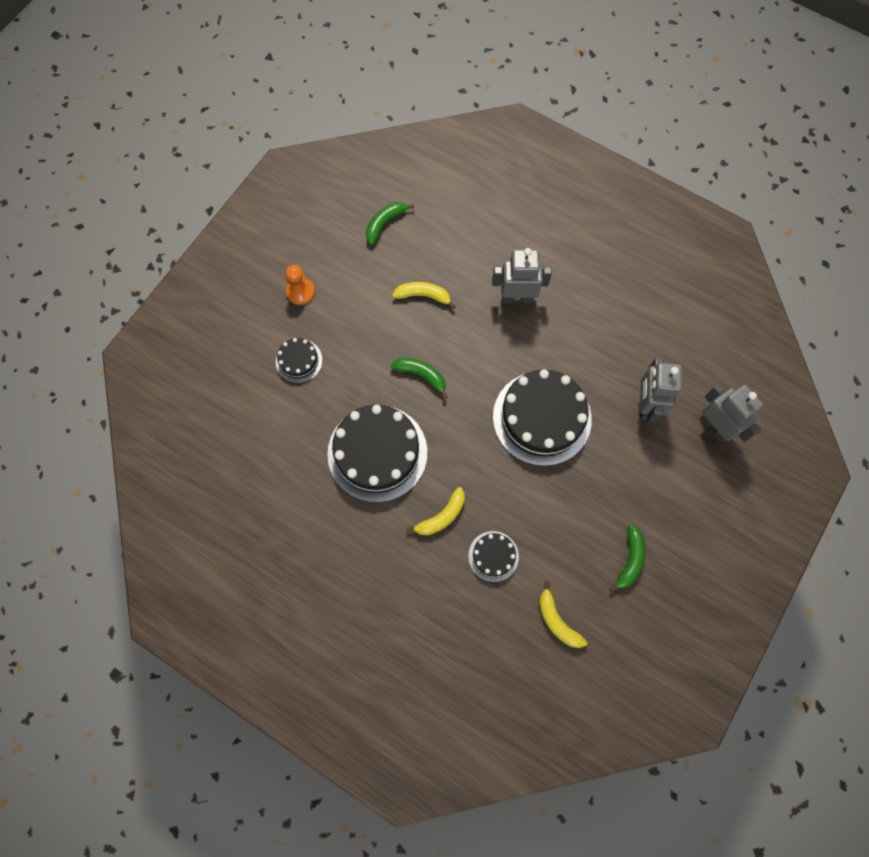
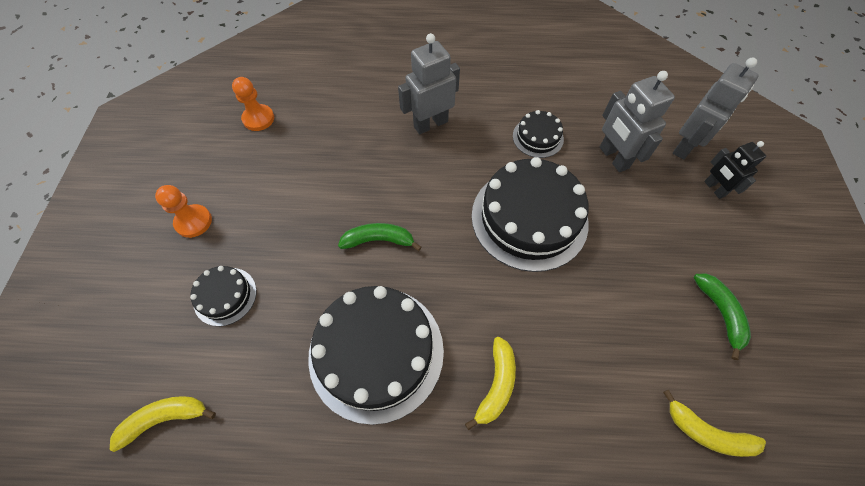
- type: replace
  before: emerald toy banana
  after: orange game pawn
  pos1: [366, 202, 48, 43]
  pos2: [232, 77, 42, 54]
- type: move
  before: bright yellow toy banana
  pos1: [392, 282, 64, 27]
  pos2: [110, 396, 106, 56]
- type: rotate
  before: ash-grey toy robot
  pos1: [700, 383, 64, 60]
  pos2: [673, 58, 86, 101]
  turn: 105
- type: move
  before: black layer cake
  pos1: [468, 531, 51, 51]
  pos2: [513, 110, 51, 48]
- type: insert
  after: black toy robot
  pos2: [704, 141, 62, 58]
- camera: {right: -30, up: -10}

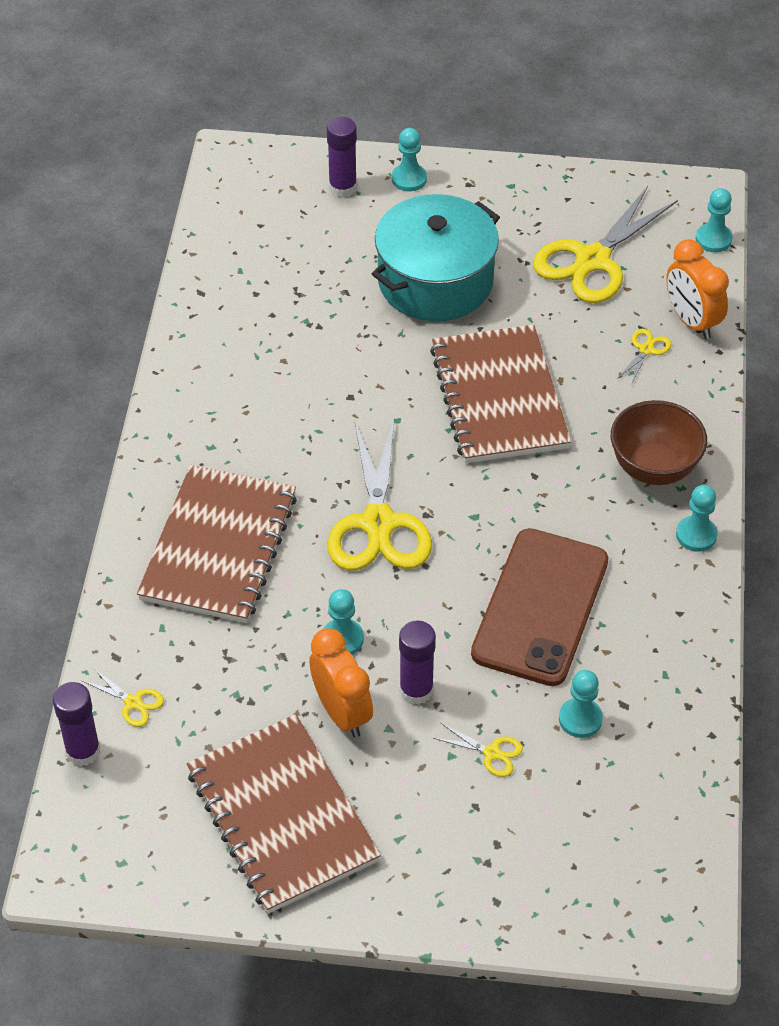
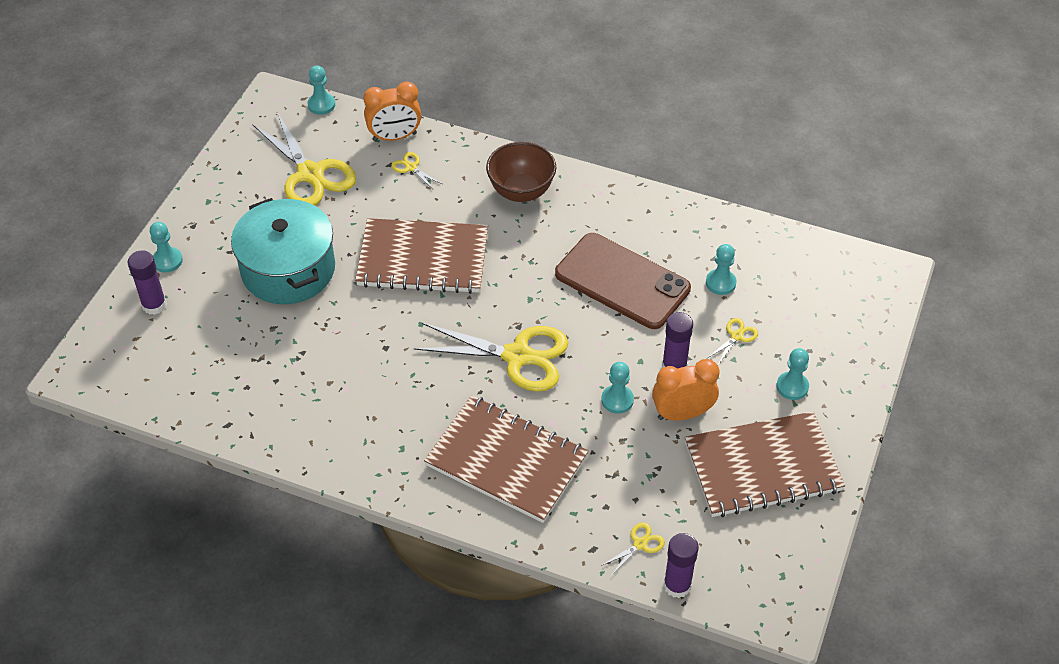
- type: move
  before: aqua game pawn
  pos1: [676, 485, 42, 67]
  pos2: [776, 348, 33, 52]
- camera: {right: -75, up: 0}

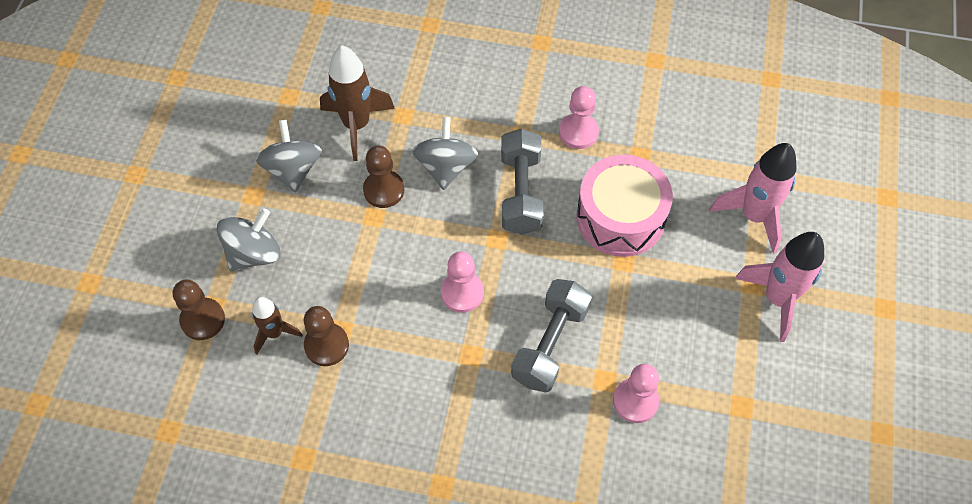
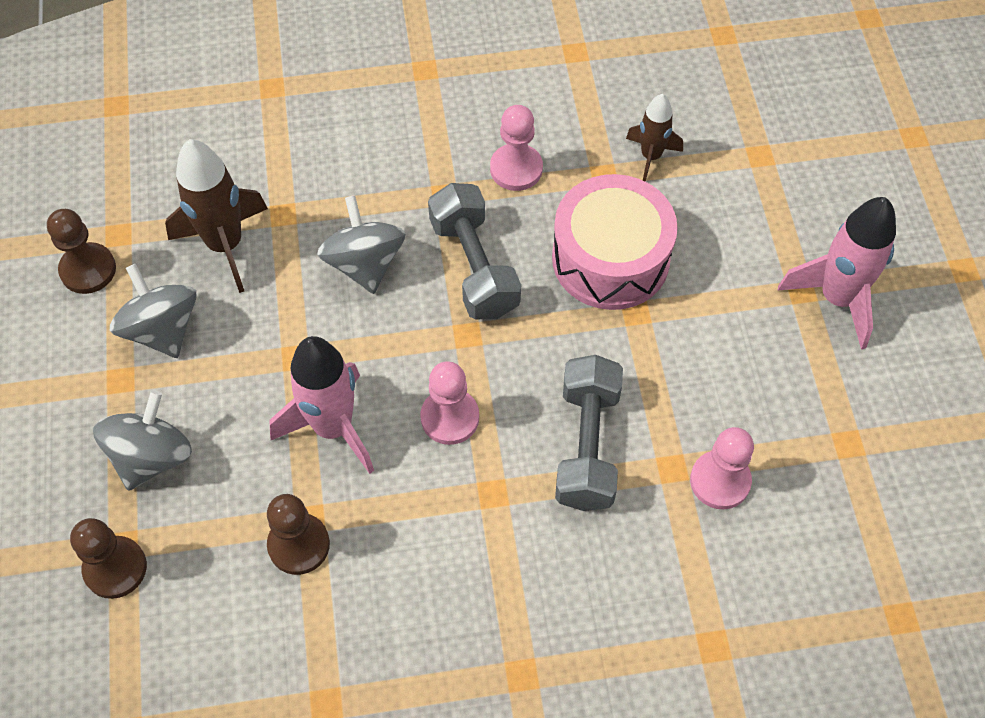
- type: move
  before: rose-pink toy rocket
  pos1: [709, 143, 87, 111]
  pos2: [269, 336, 105, 138]
- type: move
  before: dark brown game pawn
  pos1: [363, 146, 41, 62]
  pos2: [47, 209, 69, 85]
- type: move
  before: dark brown toy rocket
  pos1: [252, 297, 50, 57]
  pos2: [626, 94, 57, 88]
- camera: {right: -20, up: 0}

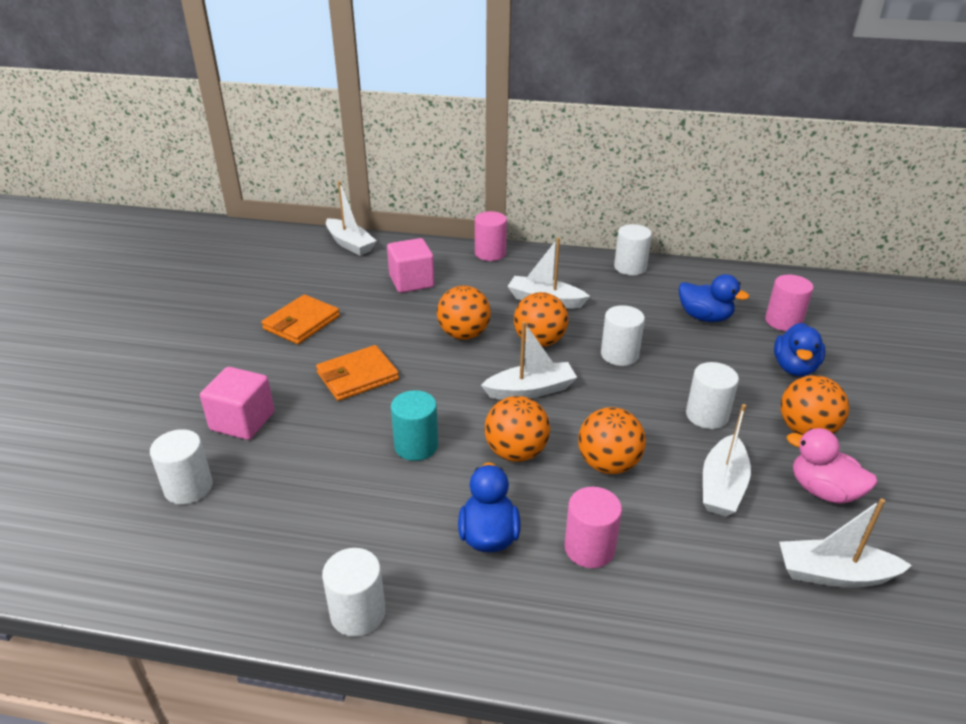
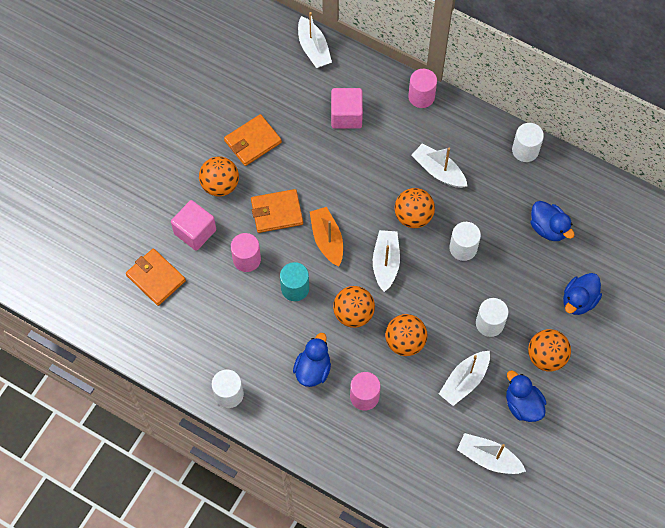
- type: move
  before: rose-pink cylinder
  pos1: [765, 275, 49, 56]
  pos2: [231, 233, 30, 39]
- type: move
  before: orange play ball
  pos1: [437, 286, 54, 54]
  pos2: [199, 156, 40, 41]
- type: rotate
  before: white toy boat
  pos1: [481, 321, 96, 79]
  pos2: [373, 230, 27, 62]
  turn: -90
- type: recolor
  before: rose-pink rubber duck
  after: blue rubber duck
  pos1: [787, 428, 90, 76]
  pos2: [506, 370, 40, 52]
- type: replace
  before: white cylinder
  after: orange wallet
  pos1: [150, 429, 63, 75]
  pos2: [126, 248, 60, 58]
- type: insert
  after: orange toy boat
  pos2: [310, 207, 33, 60]
- camera: {right: 20, up: 30}

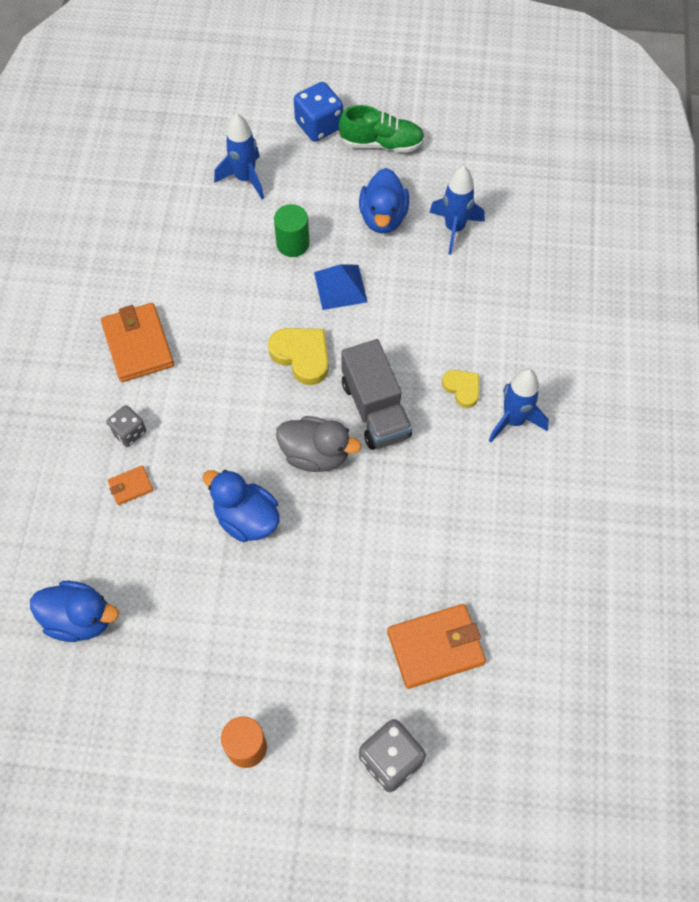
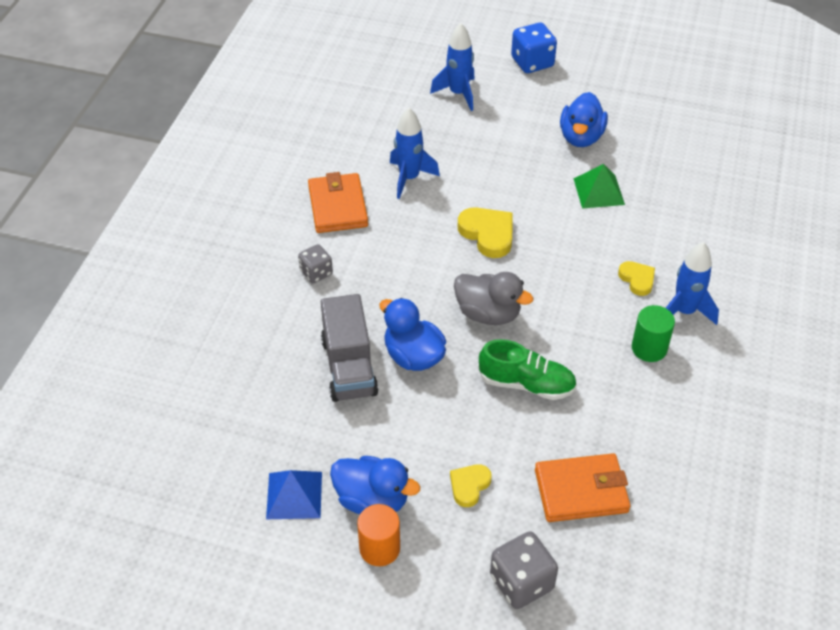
- type: move
  before: emerald shoe
  pos1: [339, 105, 86, 48]
  pos2: [478, 339, 99, 61]
- type: move
  before: blue toy rocket
  pos1: [429, 166, 56, 89]
  pos2: [390, 107, 50, 92]
- type: move
  before: emerald cylinder
  pos1: [274, 204, 35, 53]
  pos2: [632, 305, 43, 57]
- type: move
  before: blue pyramid shape
  pos1: [314, 264, 53, 46]
  pos2: [266, 470, 56, 49]
- type: move
  before: ash-grey toy truck
  pos1: [341, 339, 71, 111]
  pos2: [321, 294, 58, 108]
- type: delete
  before: orange wallet
  pos1: [108, 465, 45, 40]
- type: move
  before: blue rubber duck
  pos1: [30, 581, 89, 61]
  pos2: [330, 456, 90, 58]
- type: insert
  after: emerald pyramid shape
  pos2: [573, 164, 52, 45]
- type: insert
  after: bright yellow love heart
  pos2: [450, 464, 42, 43]
- camera: {right: 10, up: -15}

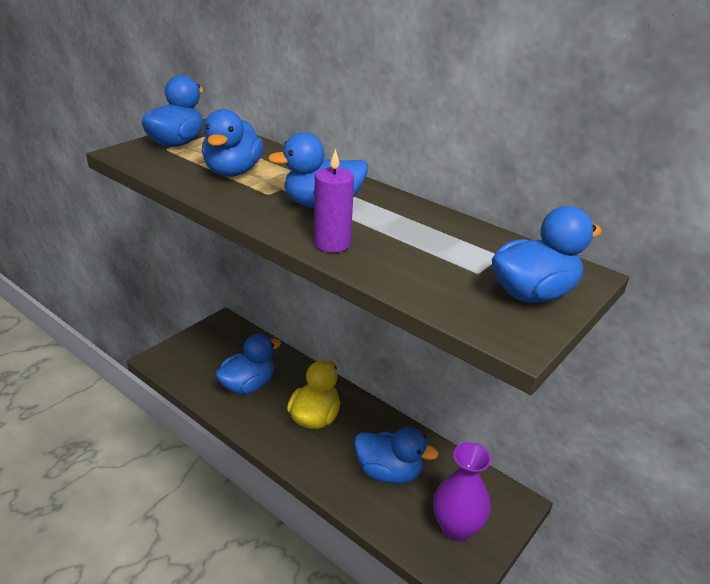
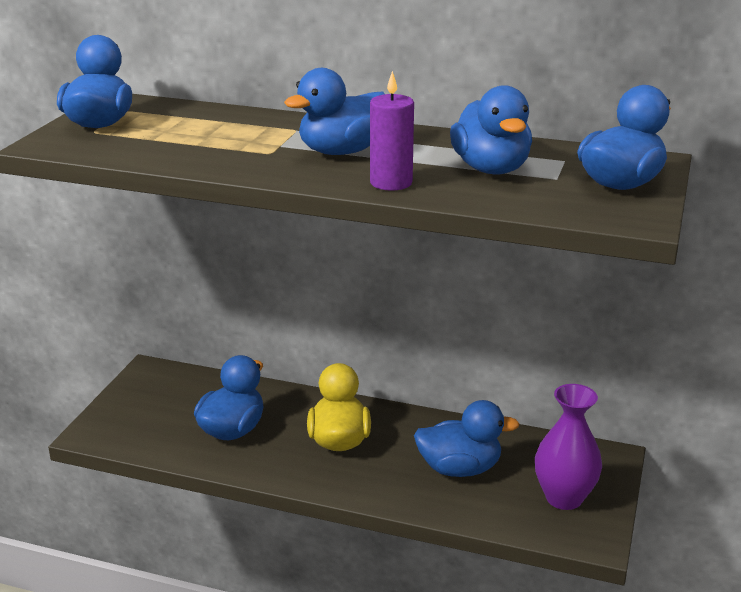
- type: move
  before: blue rubber duck
  pos1: [202, 109, 62, 68]
  pos2: [450, 85, 82, 89]
- camera: {right: -20, up: -5}

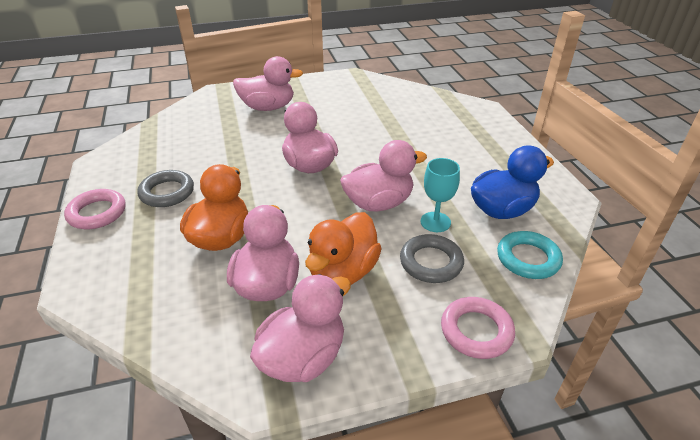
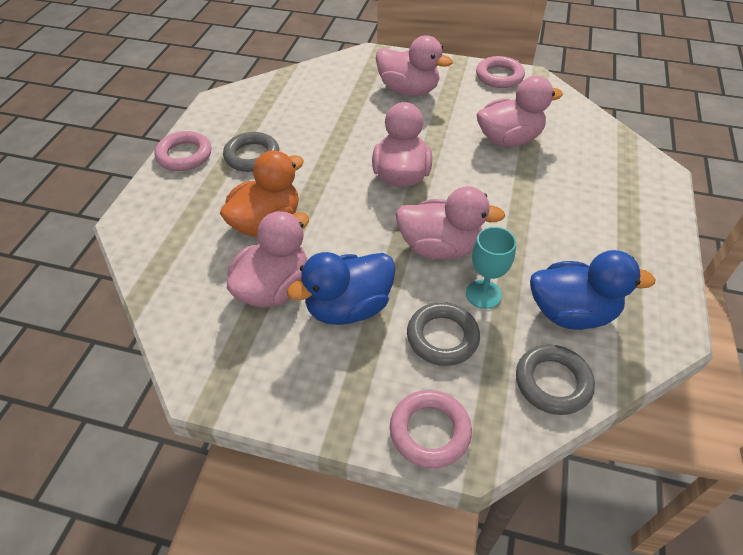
- type: recolor
  before: orange rubber duck
  after: blue rubber duck
  pos1: [305, 212, 77, 73]
  pos2: [287, 252, 109, 73]
- type: recolor
  before: aqua torus
  after: ash-grey torus
  pos1: [497, 231, 66, 48]
  pos2: [516, 344, 79, 71]
- type: move
  before: rose-pink rubber duck
  pos1: [250, 274, 101, 108]
  pos2: [477, 76, 86, 71]
- type: insert
  after: rose-pink torus
  pos2: [476, 56, 49, 32]
- camera: {right: 30, up: 10}

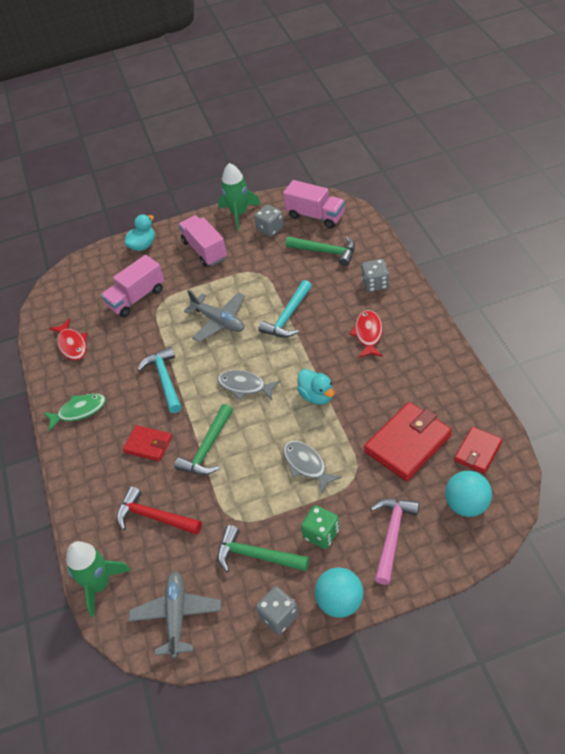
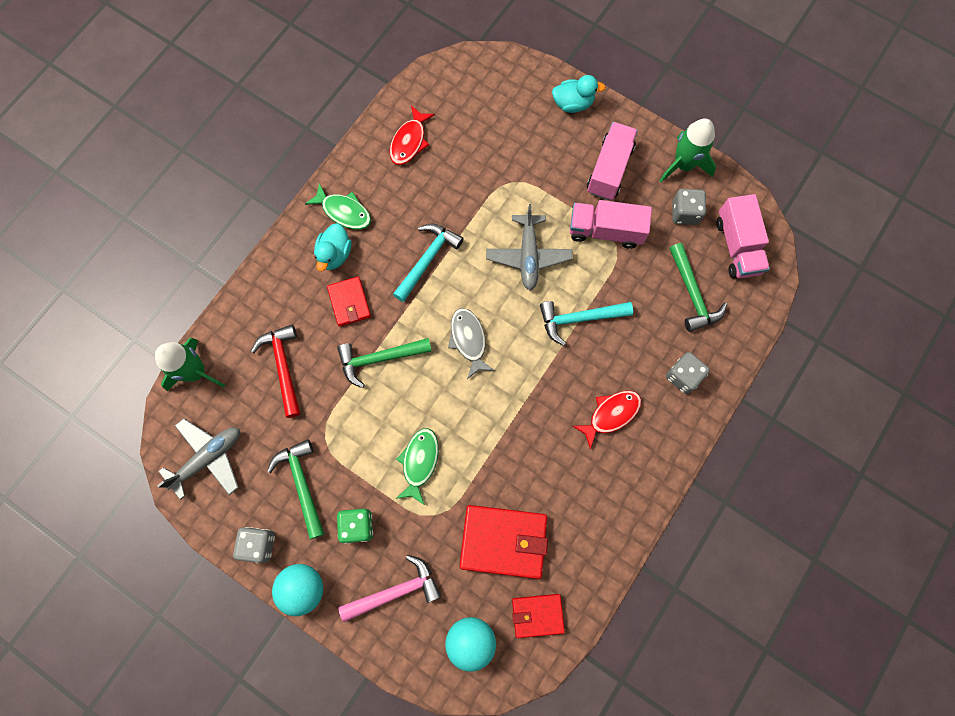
- type: move
  before: rose-pink toy truck
  pos1: [101, 255, 63, 62]
  pos2: [570, 200, 82, 49]
- type: move
  before: aqua rubber duck
  pos1: [297, 369, 37, 36]
  pos2: [314, 223, 37, 48]
- type: recolor
  before: ash-grey toy fish
  after: emerald toy fish
  pos1: [283, 441, 59, 53]
  pos2: [396, 428, 43, 77]
- camera: {right: 45, up: 25}

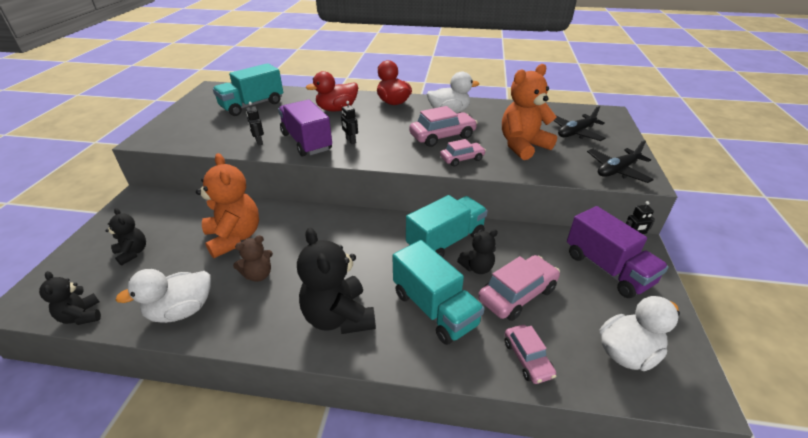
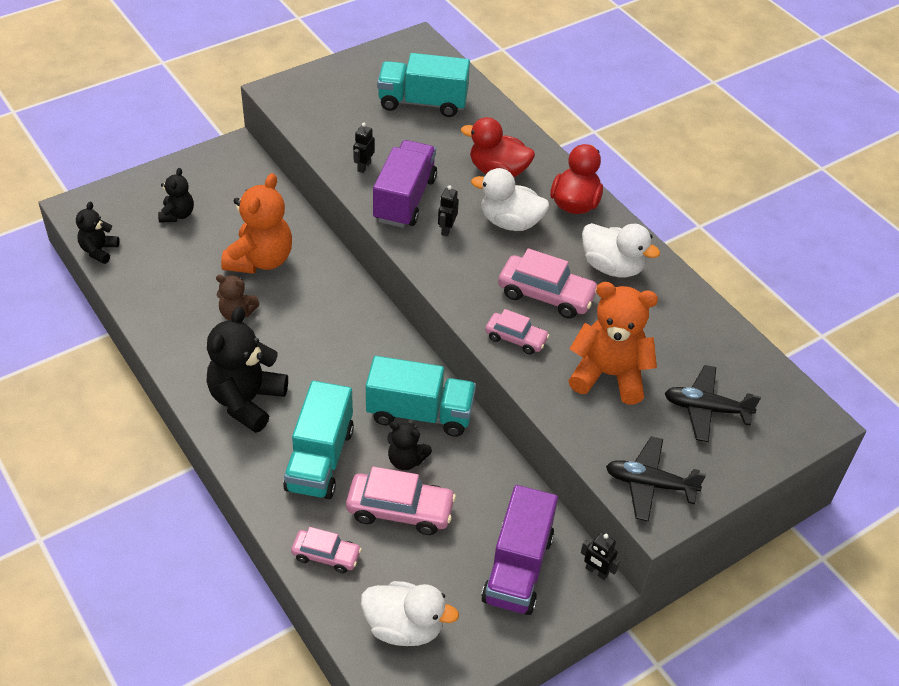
- type: move
  before: white rubber duck
  pos1: [115, 269, 96, 54]
  pos2: [471, 168, 78, 63]
- type: rotate
  before: rose-pink car
  pos1: [505, 325, 51, 59]
  pos2: [291, 527, 71, 46]
  turn: -105
- camera: {right: 45, up: 10}

